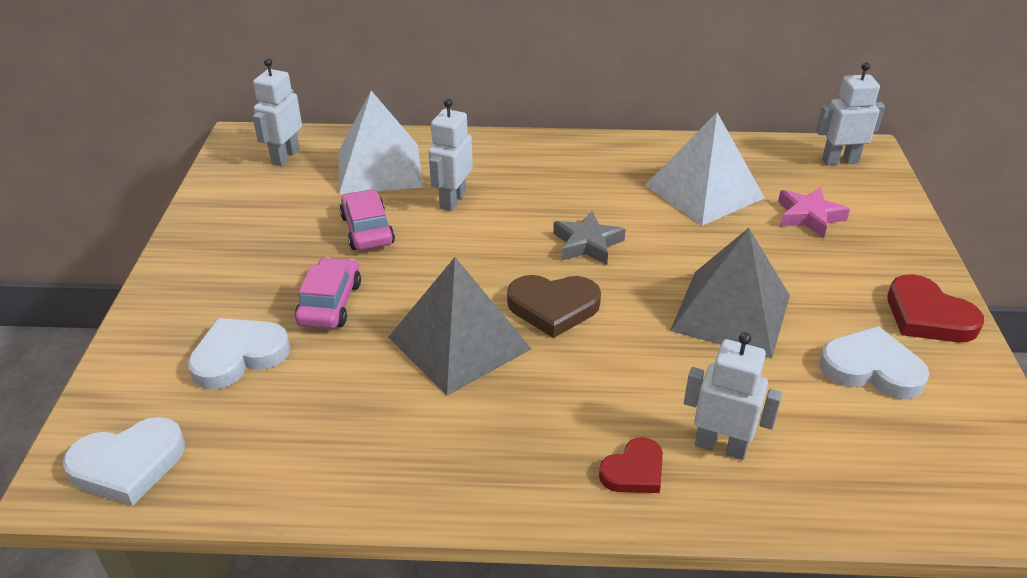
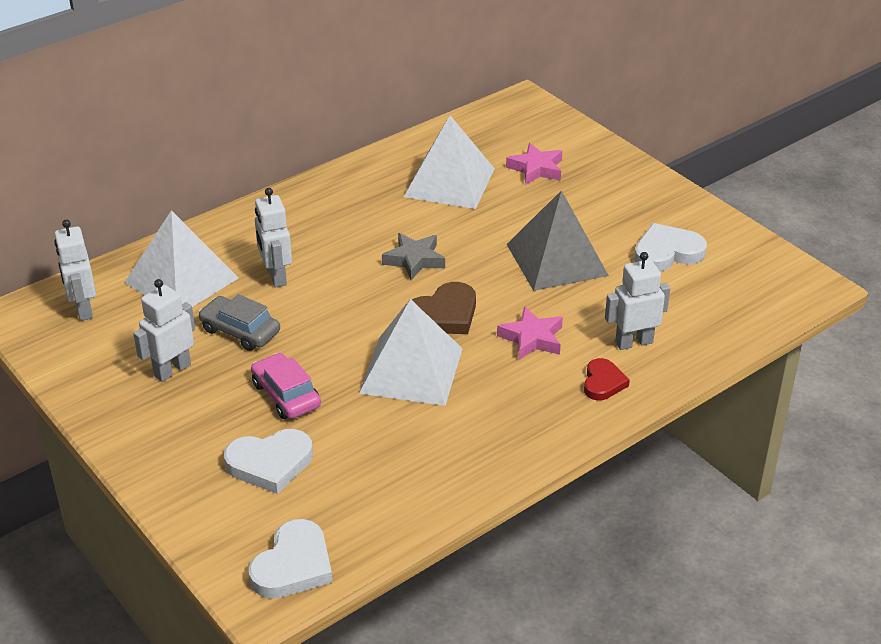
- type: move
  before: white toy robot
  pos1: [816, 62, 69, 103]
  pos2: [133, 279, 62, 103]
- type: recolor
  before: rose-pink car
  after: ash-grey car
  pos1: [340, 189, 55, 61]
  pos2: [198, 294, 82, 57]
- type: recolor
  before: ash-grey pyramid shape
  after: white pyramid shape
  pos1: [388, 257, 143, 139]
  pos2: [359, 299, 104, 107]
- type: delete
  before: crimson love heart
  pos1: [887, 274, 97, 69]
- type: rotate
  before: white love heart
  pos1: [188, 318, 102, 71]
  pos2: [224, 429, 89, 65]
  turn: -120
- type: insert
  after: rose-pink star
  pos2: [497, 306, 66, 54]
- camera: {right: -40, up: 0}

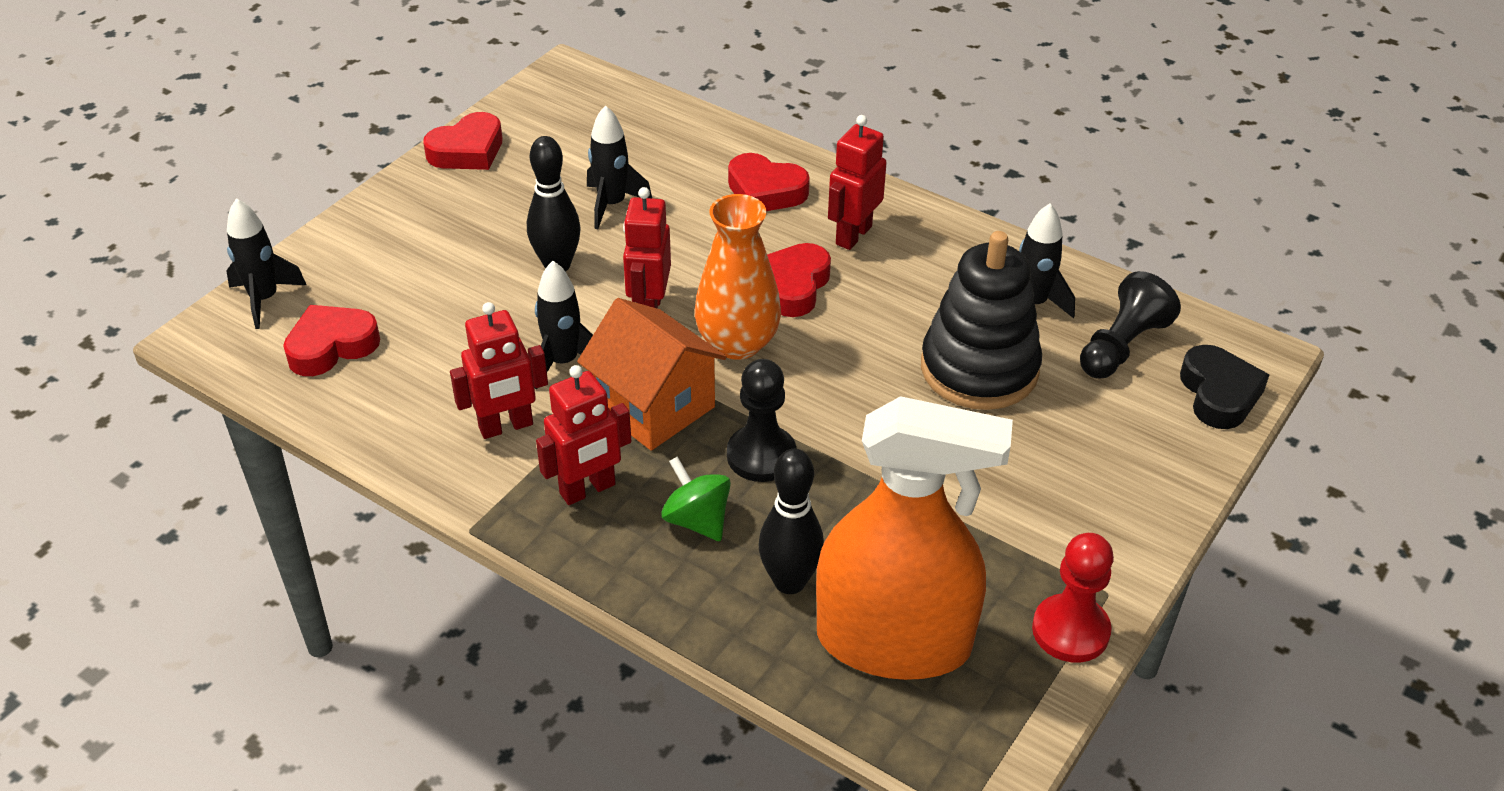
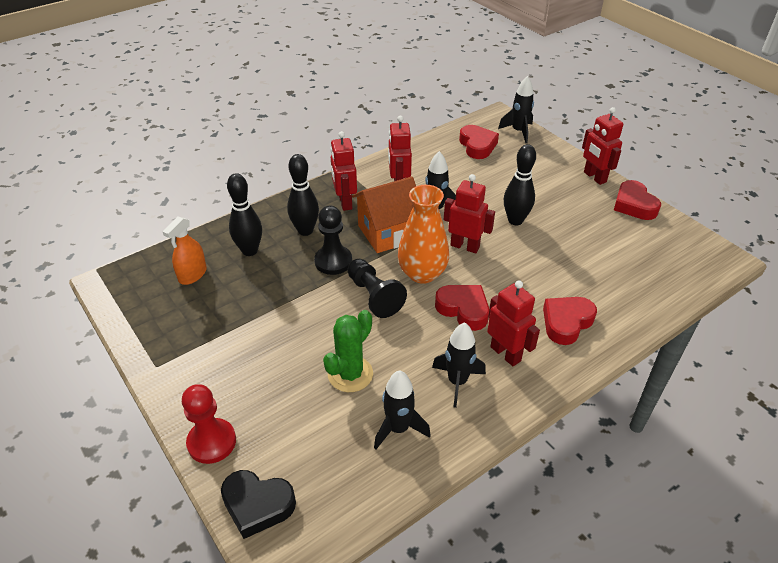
- type: move
  before: black toy rocket
  pos1: [587, 105, 65, 124]
  pos2: [432, 322, 54, 86]
- type: replace
  before: black ring stacker
  after: emerald saguaro cactus
  pos1: [921, 231, 121, 179]
  pos2: [323, 310, 50, 82]
- type: move
  before: black game pawn
  pos1: [1080, 271, 101, 108]
  pos2: [347, 259, 60, 59]
- type: resize
  before: orange spray cleaner
  pos1: [816, 396, 197, 284]
  pos2: [162, 217, 45, 68]
  scale: 0.44
- type: replace
  before: emerald whirligig
  after: black skittle
  pos1: [661, 456, 70, 85]
  pos2: [287, 154, 32, 82]
- type: move
  before: crimson game pawn
  pos1: [1032, 533, 82, 129]
  pos2: [182, 384, 54, 80]
- type: insert
  after: crimson toy robot
  pos2: [582, 107, 41, 78]
- camera: {right: 110, up: 0}

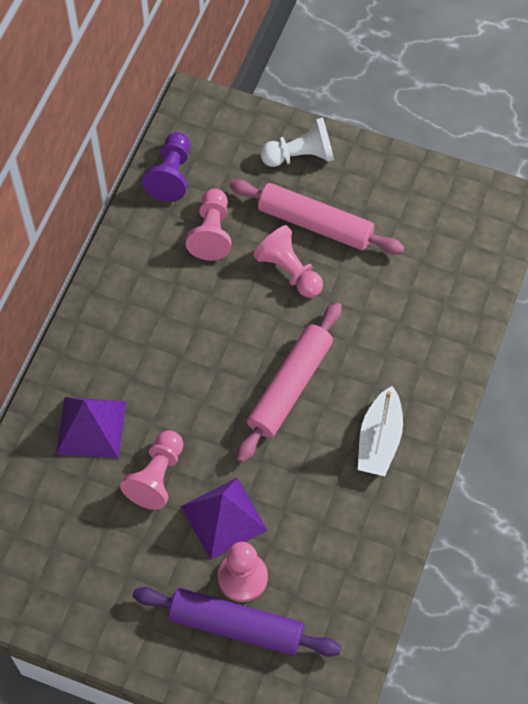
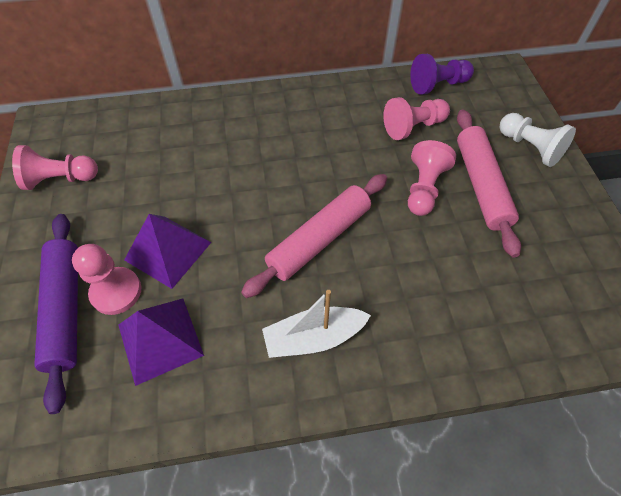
- type: rotate
  before: rose-pink pastry roller
  pos1: [236, 302, 106, 161]
  pos2: [241, 174, 146, 124]
  turn: -45
- type: move
  before: royal purple pyramid shape
  pos1: [56, 397, 70, 62]
  pos2: [118, 299, 86, 87]
- type: move
  before: rose-pink game pawn
  pos1: [120, 430, 63, 80]
  pos2: [12, 145, 86, 45]
- camera: {right: 60, up: -5}

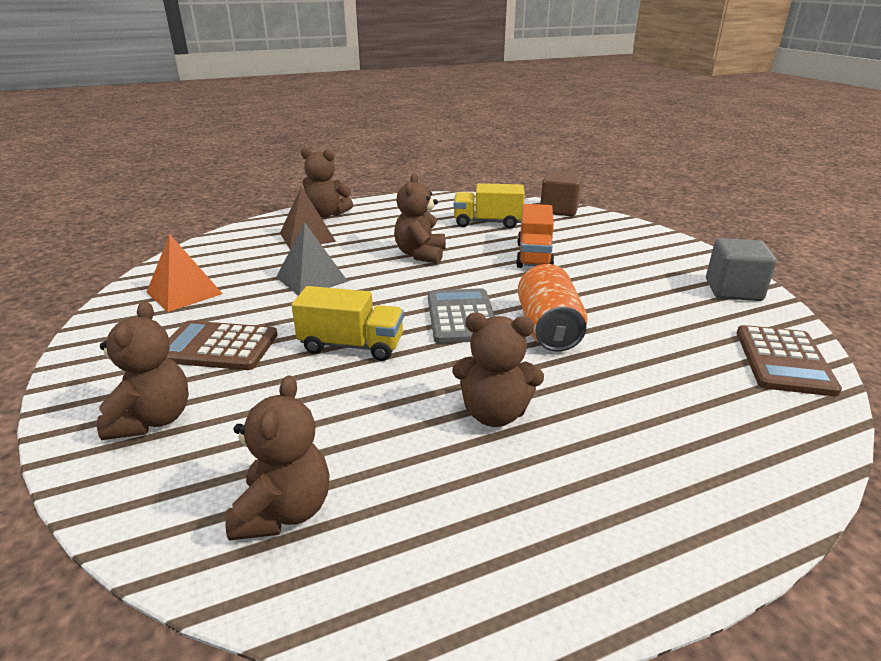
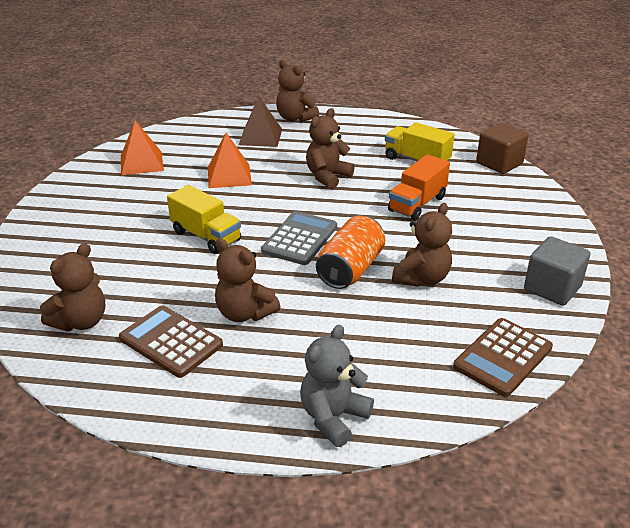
- type: recolor
  before: ash-grey pyramid shape
  after: orange pyramid shape
  pos1: [276, 222, 72, 73]
  pos2: [208, 133, 44, 55]
- type: move
  before: dark brown teddy
  pos1: [97, 301, 92, 139]
  pos2: [392, 203, 60, 84]
- type: move
  before: dark brown pocket calculator
  pos1: [168, 321, 110, 49]
  pos2: [119, 306, 104, 72]
- type: insert
  after: ash-grey teddy
  pos2: [300, 325, 74, 122]
- camera: {right: 30, up: 5}

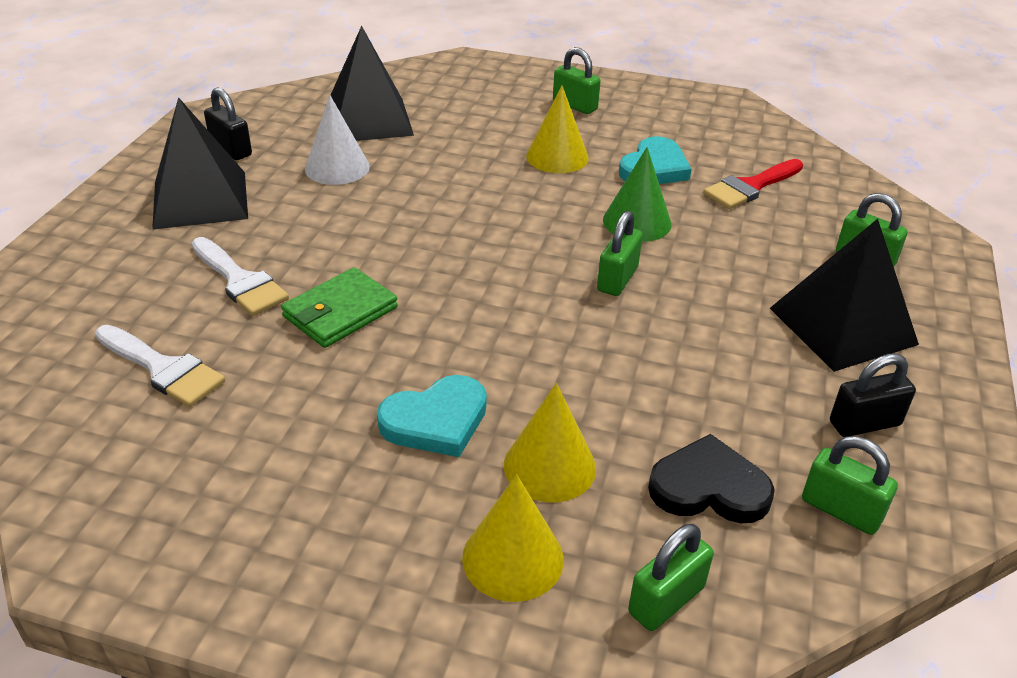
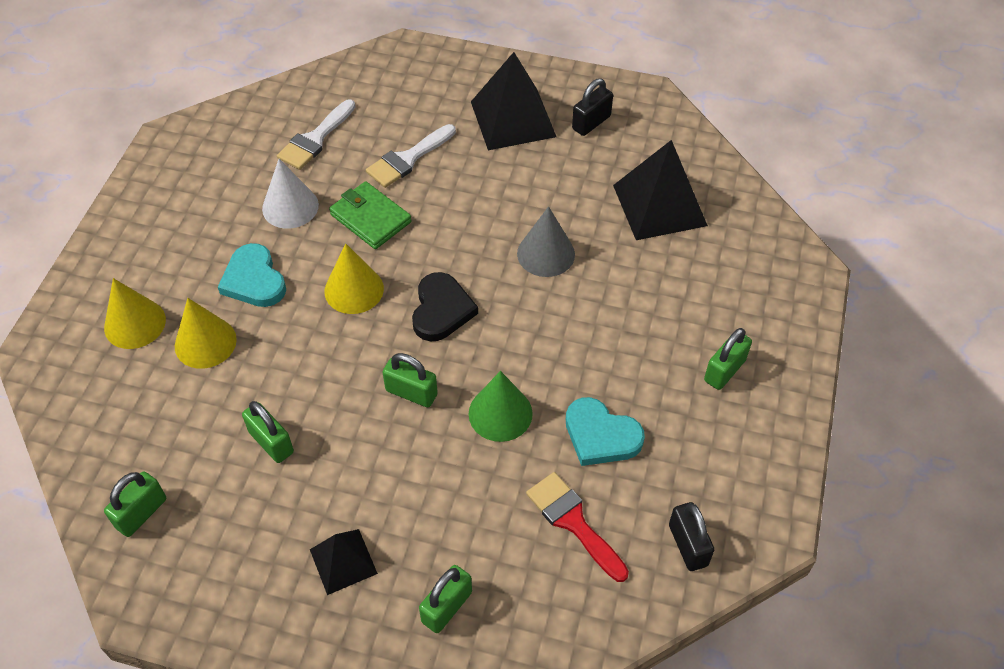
- type: move
  before: bright yellow solid cone
  pos1: [526, 86, 63, 87]
  pos2: [325, 243, 59, 71]
- type: move
  before: white solid cone
  pos1: [305, 95, 65, 90]
  pos2: [262, 159, 57, 70]
- type: resize
  before: black pyramid shape
  pos1: [770, 219, 149, 153]
  pos2: [310, 529, 68, 66]
  scale: 0.57
- type: move
  before: black lock
  pos1: [830, 354, 86, 83]
  pos2: [669, 502, 45, 69]
- type: move
  before: black love heart
  pos1: [648, 434, 127, 89]
  pos2: [412, 272, 66, 69]
- type: move
  before: emerald lock
  pos1: [628, 524, 86, 107]
  pos2: [242, 401, 52, 62]
- type: insert
  after: ash-grey solid cone
  pos2: [517, 206, 58, 71]
- camera: {right: 90, up: 15}

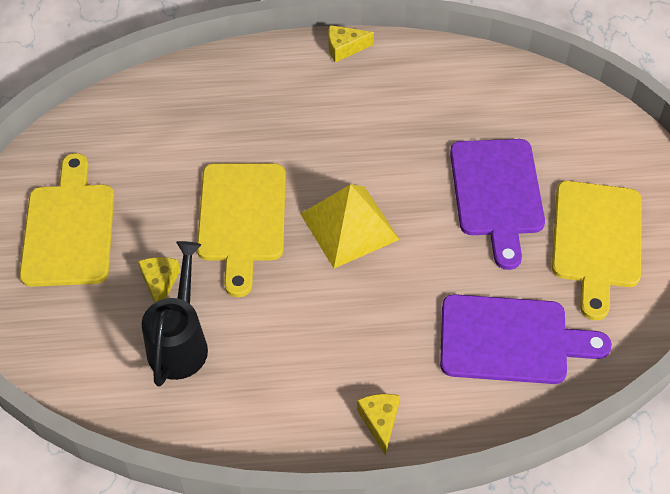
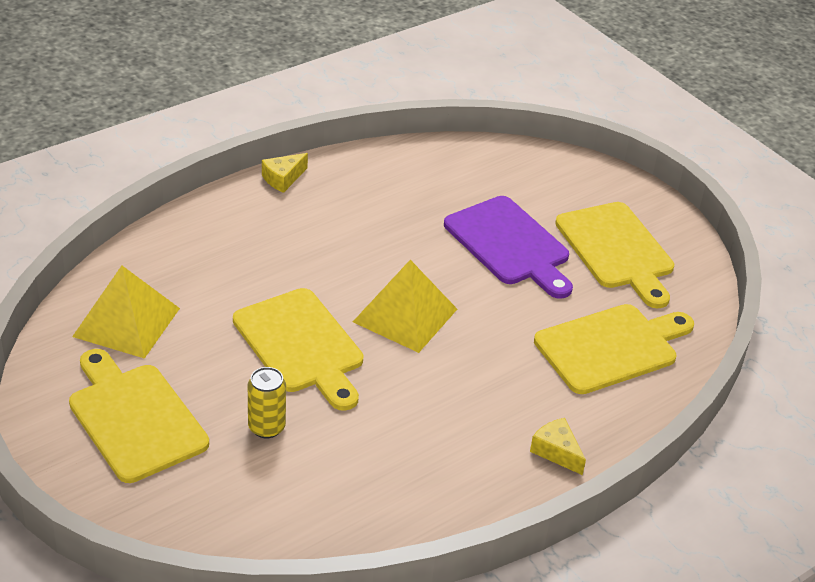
- type: delete
  before: black watering pot
  pos1: [142, 241, 66, 146]
- type: replace
  before: bright yellow cheese wedge
  after: bright yellow tin
  pos1: [138, 257, 42, 46]
  pos2: [248, 367, 38, 71]
- type: recolor
  before: royal purple chopping board
  after: bright yellow chopping board
  pos1: [440, 294, 172, 90]
  pos2: [534, 304, 160, 90]
- type: insert
  after: bright yellow pyramid shape
  pos2: [72, 266, 108, 93]
- camera: {right: -35, up: -15}

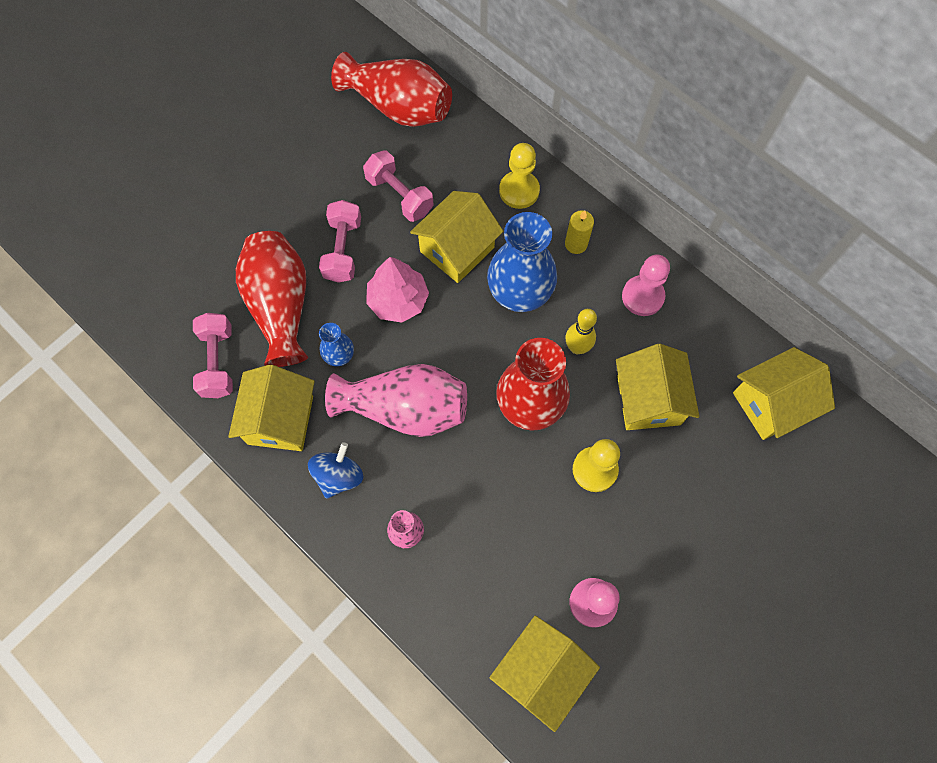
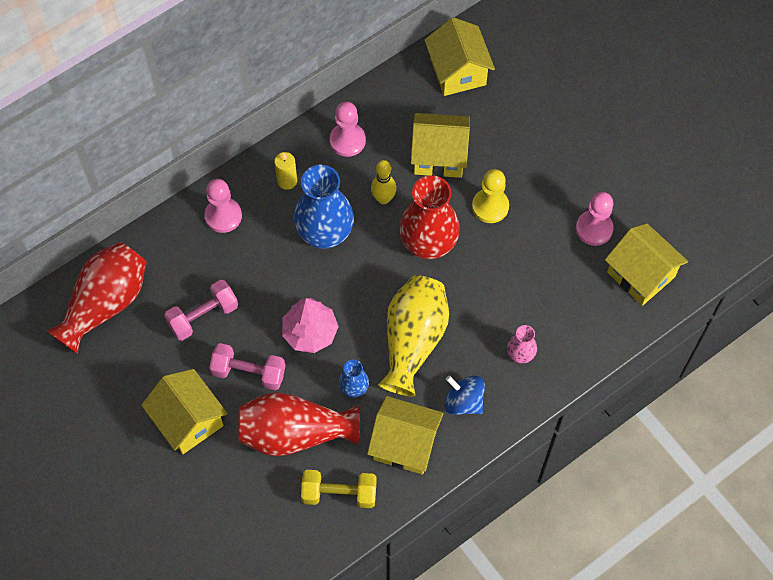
- type: recolor
  before: bright yellow game pawn
  after: rose-pink game pawn
  pos1: [499, 143, 41, 66]
  pos2: [204, 179, 38, 54]
- type: move
  before: bright yellow house
  pos1: [410, 191, 93, 92]
  pos2: [141, 369, 86, 85]
- type: recolor
  before: rose-pink dumbbell
  after: bright yellow dumbbell
  pos1: [193, 313, 40, 85]
  pos2: [301, 470, 76, 38]
- type: recolor
  before: rose-pink tall vase
  after: bright yellow tall vase
  pos1: [325, 364, 142, 73]
  pos2: [378, 275, 71, 122]
- camera: {right: -80, up: -5}

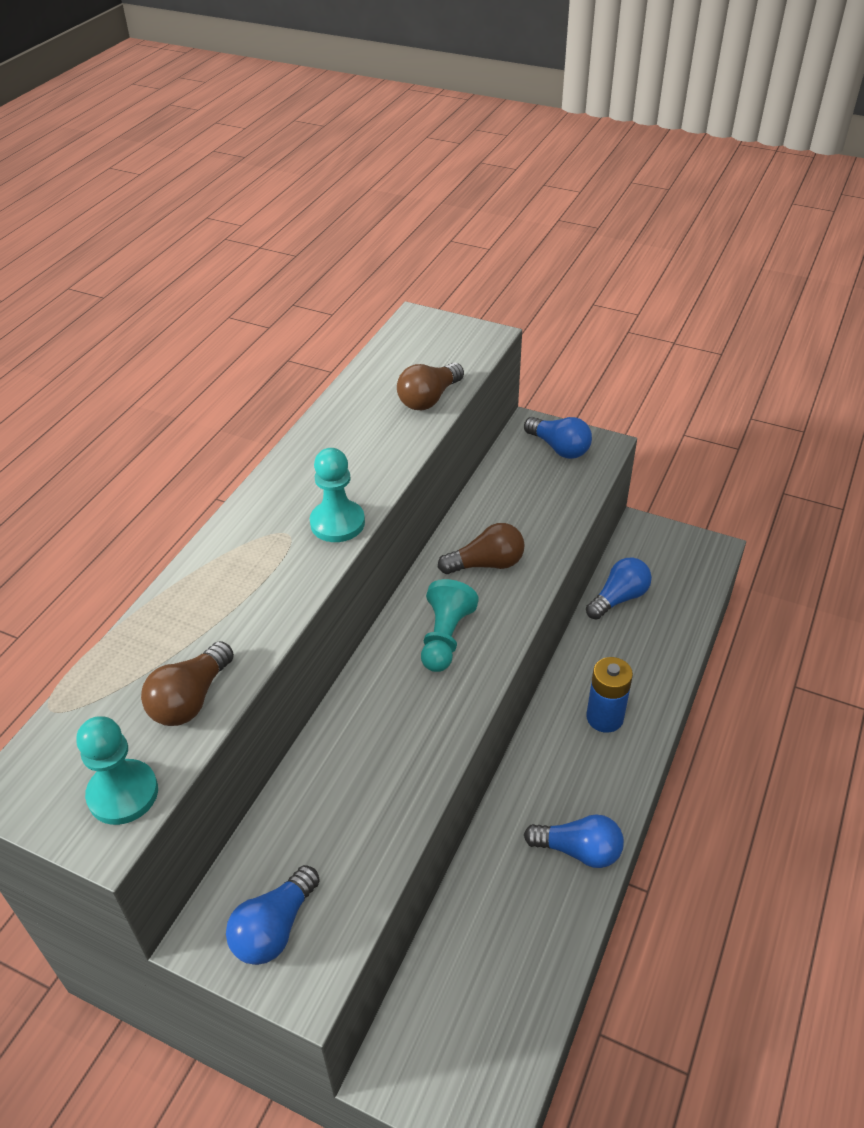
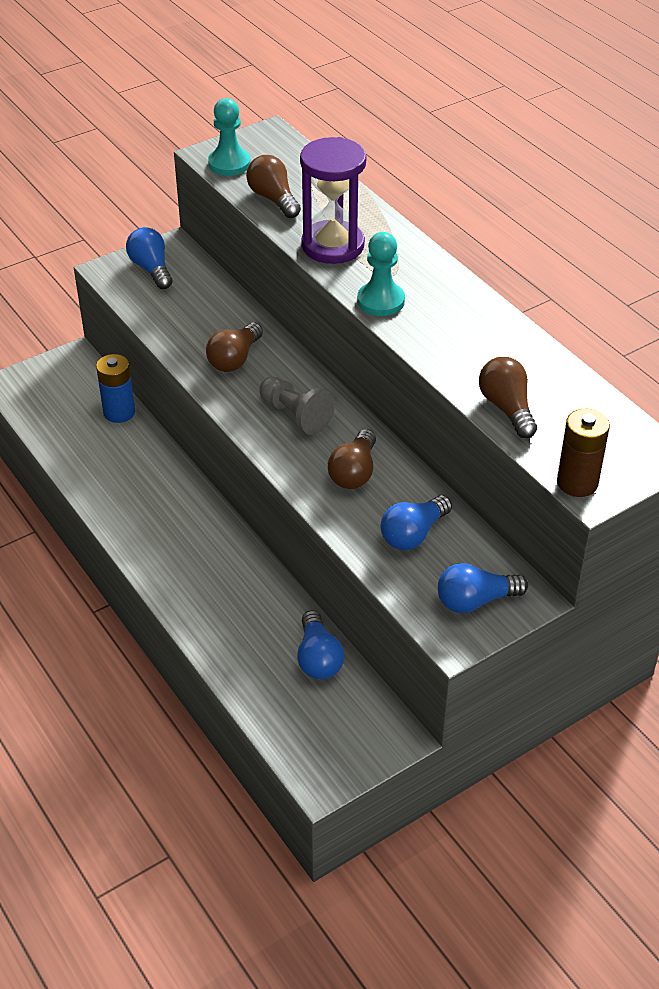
- type: recolor
  before: aqua game pawn
  after: ash-grey game pawn
  pos1: [421, 579, 58, 93]
  pos2: [259, 377, 76, 58]
- type: move
  before: blue power cell
  pos1: [586, 657, 47, 76]
  pos2: [96, 354, 39, 69]
- type: move
  before: blue lightbulb
  pos1: [524, 814, 100, 54]
  pos2: [380, 495, 72, 55]
- type: insert
  after: royal purple sandglass
  pos2: [300, 137, 66, 127]
- type: insert
  after: dark brown lightbulb
  pos2: [206, 322, 57, 50]
- type: insert
  after: dark brown power cell
  pos2: [557, 409, 53, 88]
- camera: {right: 120, up: 0}

